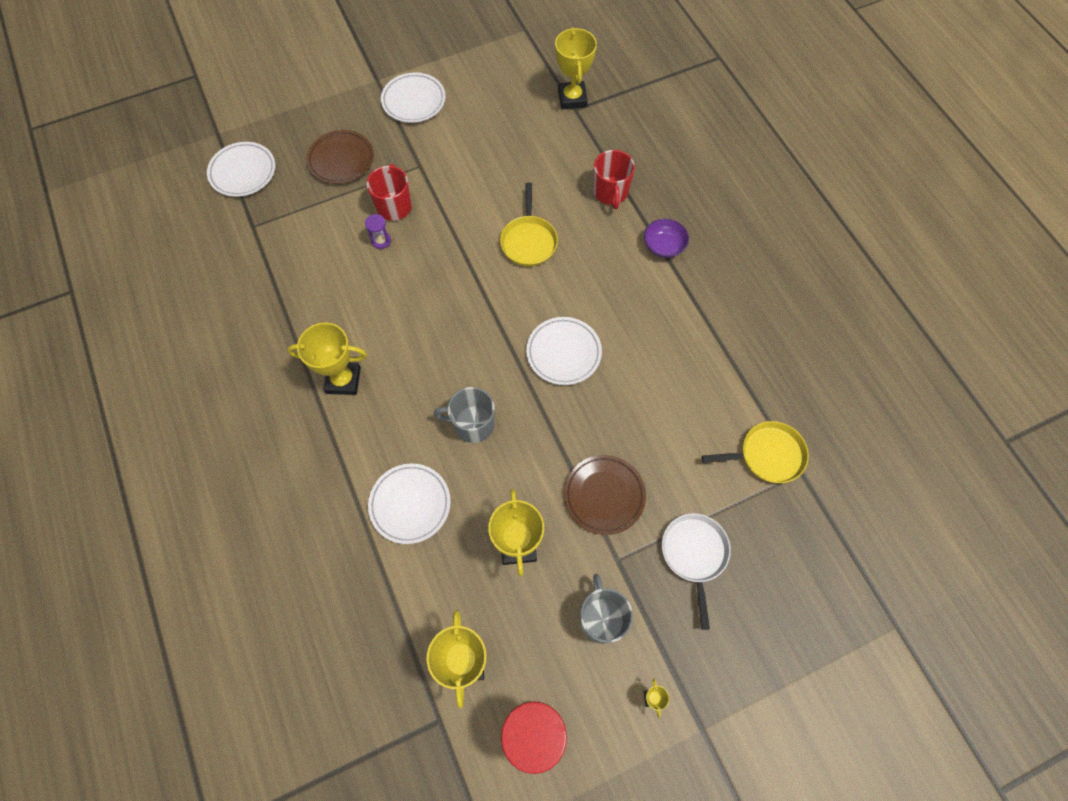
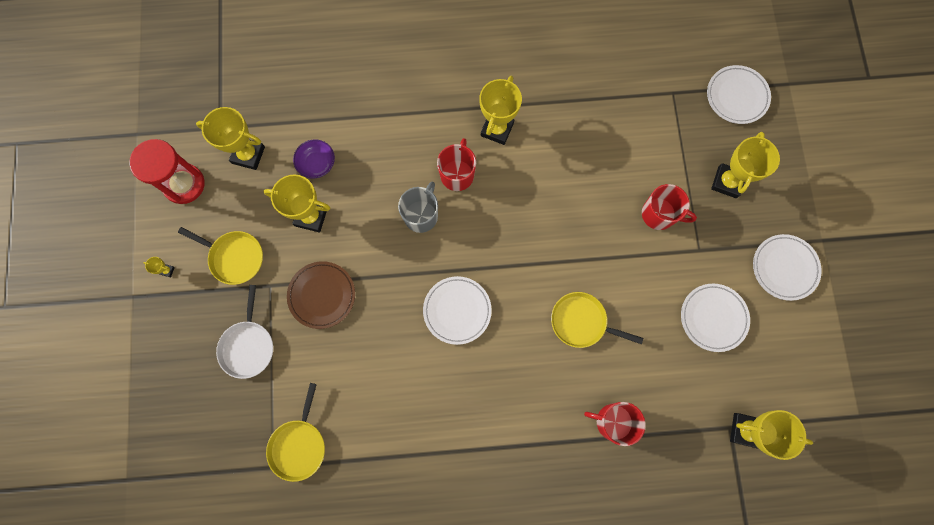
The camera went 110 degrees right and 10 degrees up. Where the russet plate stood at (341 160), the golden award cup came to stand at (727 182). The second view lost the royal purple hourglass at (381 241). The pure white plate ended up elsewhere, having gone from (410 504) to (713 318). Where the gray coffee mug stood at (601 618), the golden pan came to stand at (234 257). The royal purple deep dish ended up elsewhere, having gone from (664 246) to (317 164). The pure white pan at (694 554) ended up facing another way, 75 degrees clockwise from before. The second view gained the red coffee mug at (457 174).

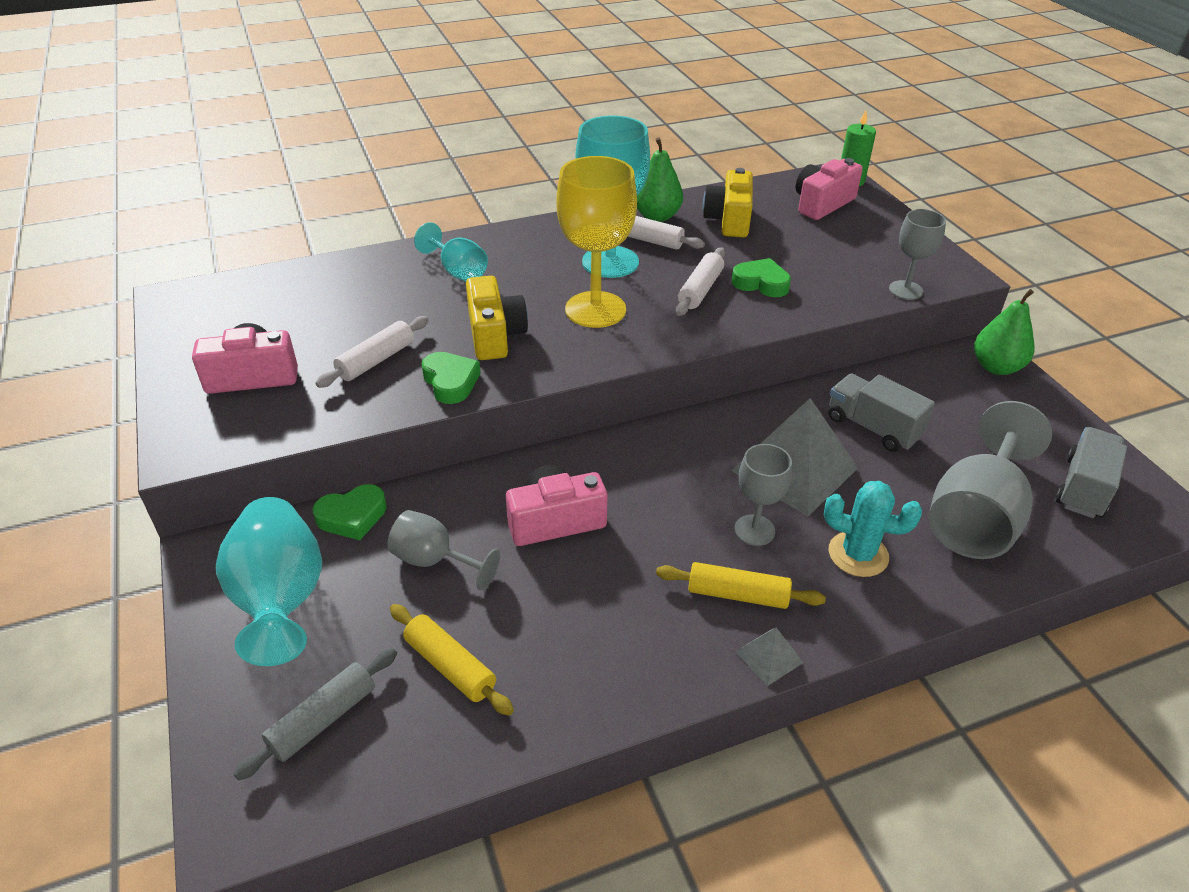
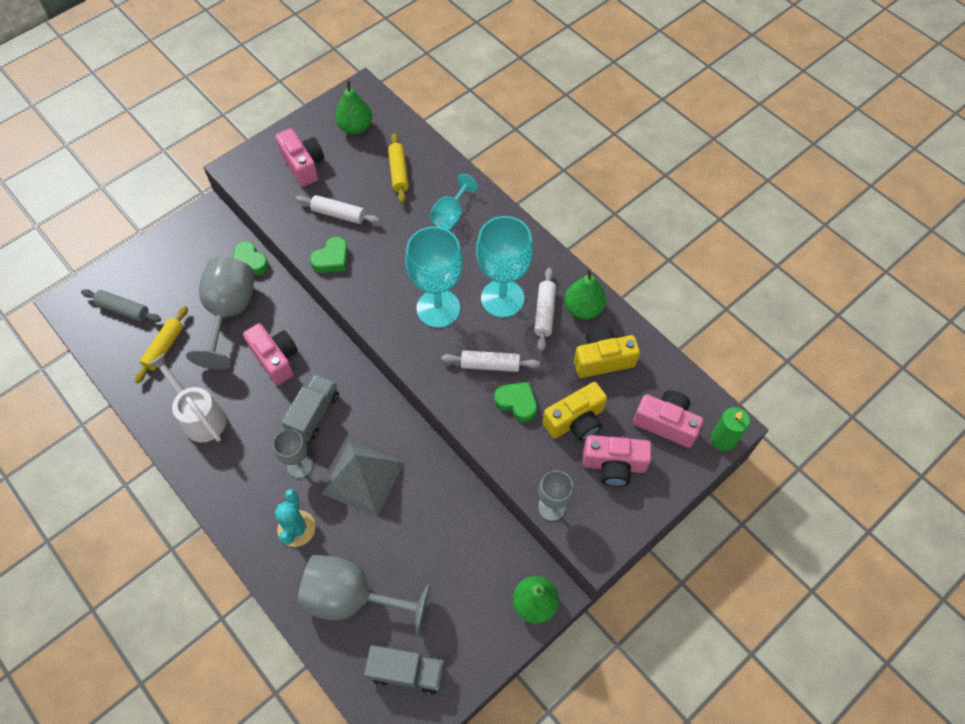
The camera went 70 degrees right and 20 degrees up. The second view lost the turquoise tall vase at (281 600). The size of the gray wine glass at (434 561) changed by a factor of 1.78. The golden photo camera ended up elsewhere, having gone from (495 335) to (575 421). What was the golden wine glass at (595 309) turned into the turquoise wine glass at (438 308). The golden pastry roller ended up elsewhere, having gone from (737 595) to (398 172). The green heart at (761 283) ended up facing another way, 60 degrees counterclockwise from before. The second view lost the gray solid pyramid at (769 657). The gray lorry ended up elsewhere, having gone from (873 427) to (314 414). The second view gained the pure white watering can at (200 416). The second view gained the green toy pear at (355 127). The second view gained the rosy photo camera at (614 465).

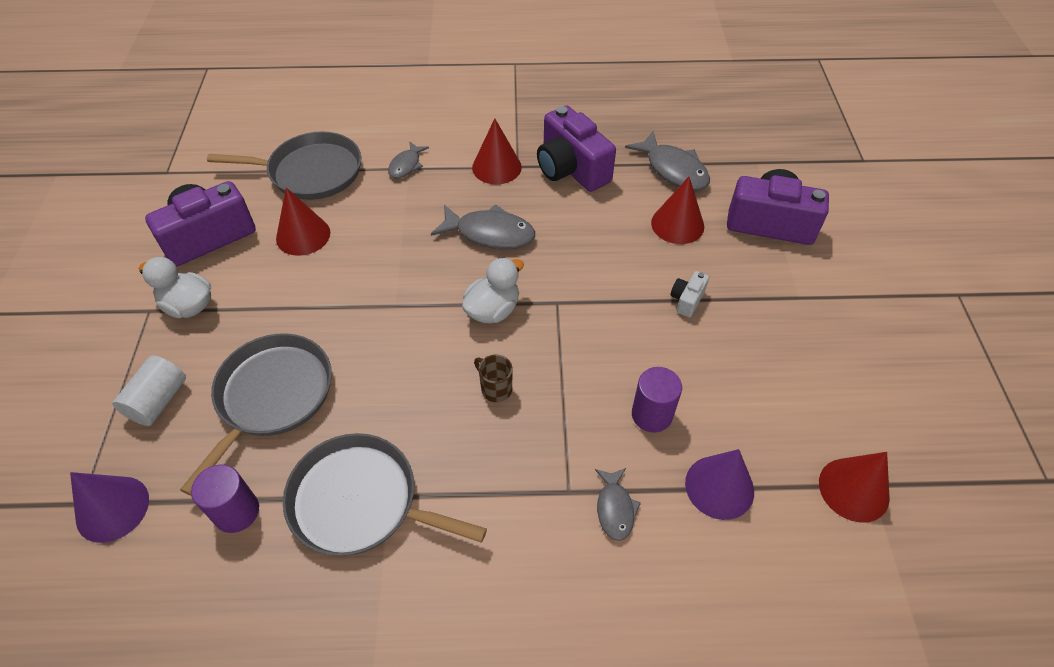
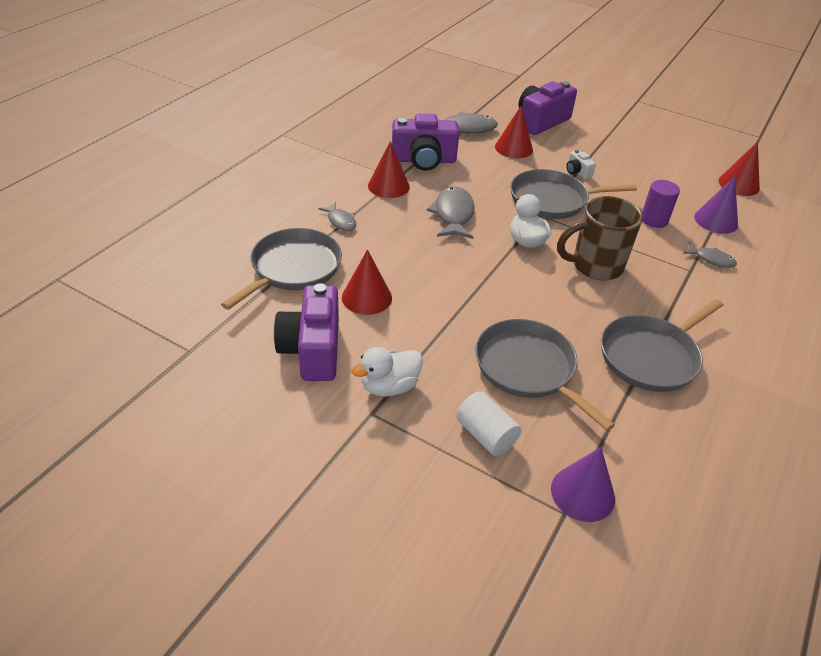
The camera went 60 degrees left and 10 degrees down. The second view lost the royal purple solid cylinder at (236 512). The gray fish figure at (490 233) ended up facing another way, 45 degrees counterclockwise from before. The size of the russet coffee mug at (495 388) changed by a factor of 2.21. The second view gained the gray pan at (552 200).

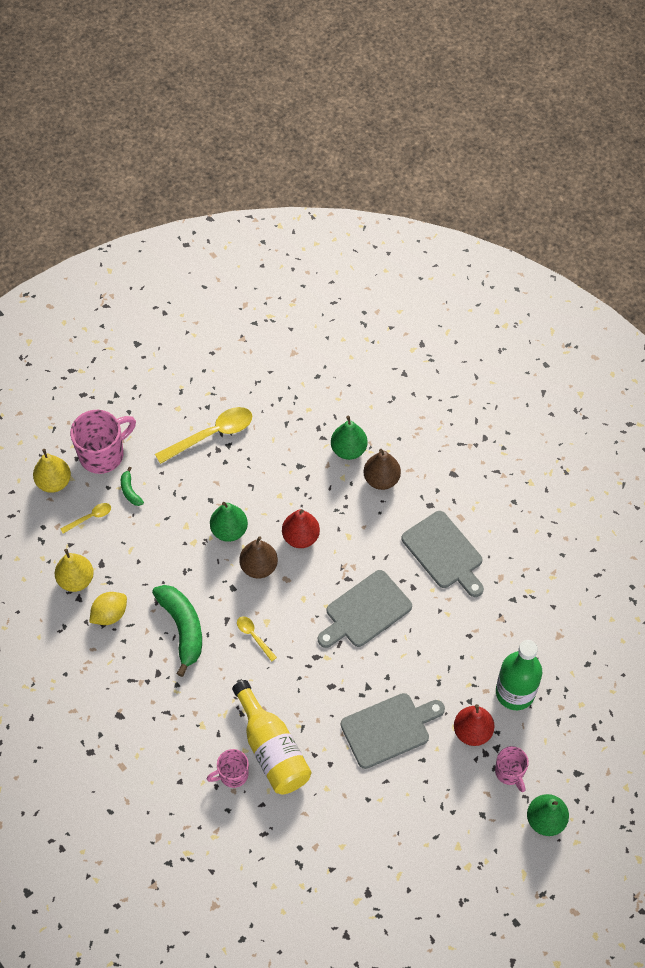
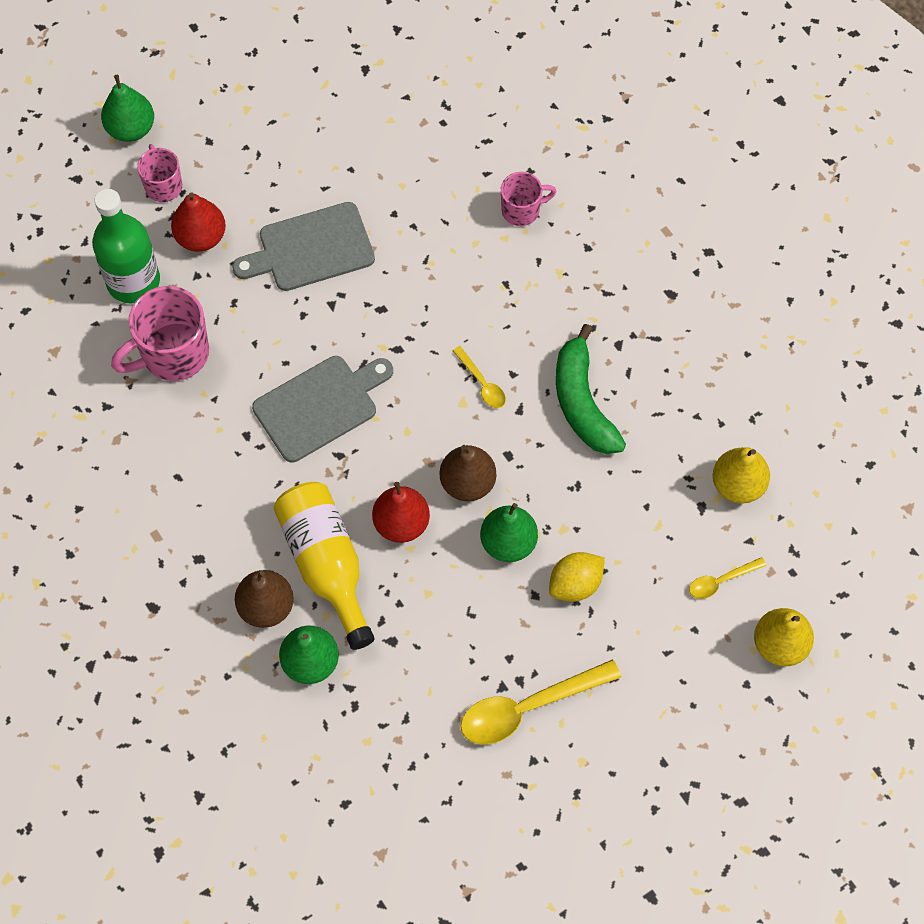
The camera went 175 degrees left and 5 degrees up. The rosy coffee mug ended up elsewhere, having gone from (103 454) to (173 354). The golden citrus fruit ended up elsewhere, having gone from (110 614) to (575 584). The second view lost the green banana at (130 491). The golden flask ended up elsewhere, having gone from (272 749) to (326 565). The second view lost the gray chopping board at (444 553).

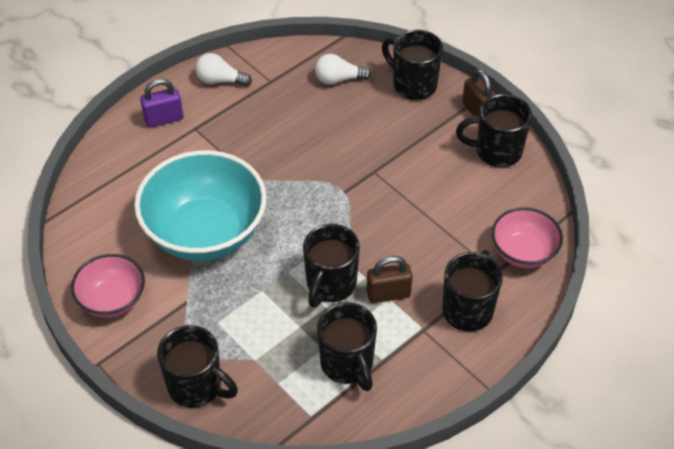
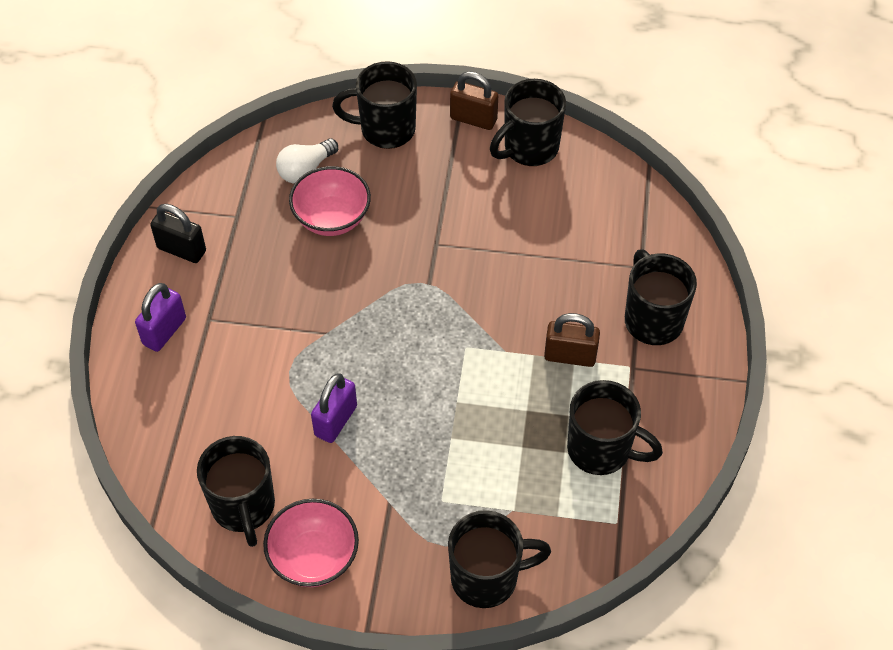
The camera went 40 degrees left and 5 degrees up. Where the turquoise deep dish stood at (205 233), the royal purple padlock came to stand at (335 421). Where the pure white bulb stood at (220 80), the black padlock came to stand at (181 250). The black coffee mug ended up elsewhere, having gone from (330 285) to (243 507). The russet padlock at (388 294) ended up facing another way, 60 degrees clockwise from before. The rosy deep dish ended up elsewhere, having gone from (523 252) to (332 218).

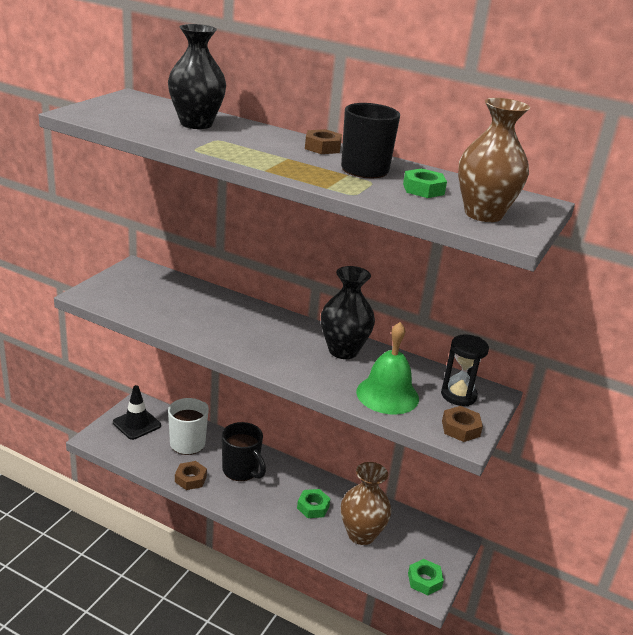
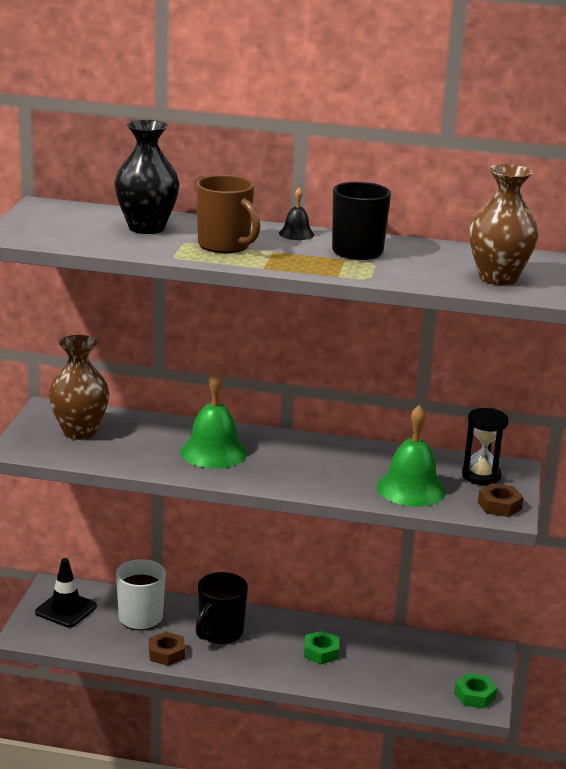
The camera went 15 degrees left and 5 degrees down. The black coffee mug at (241 470) ended up facing another way, 90 degrees clockwise from before. Where the russet nut stood at (322 147), the black bell came to stand at (296 234). The second view lost the black tall vase at (343 351). The russet tall vase ended up elsewhere, having gone from (361 534) to (79 432). The second view lost the green nut at (423 189). The second view gained the green bell at (213 452). The second view gained the russet coffee mug at (225 246).

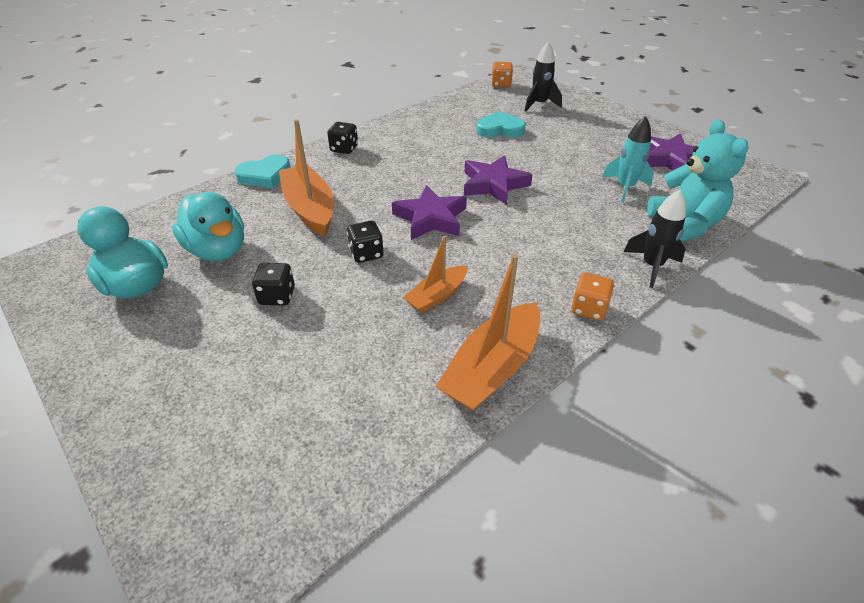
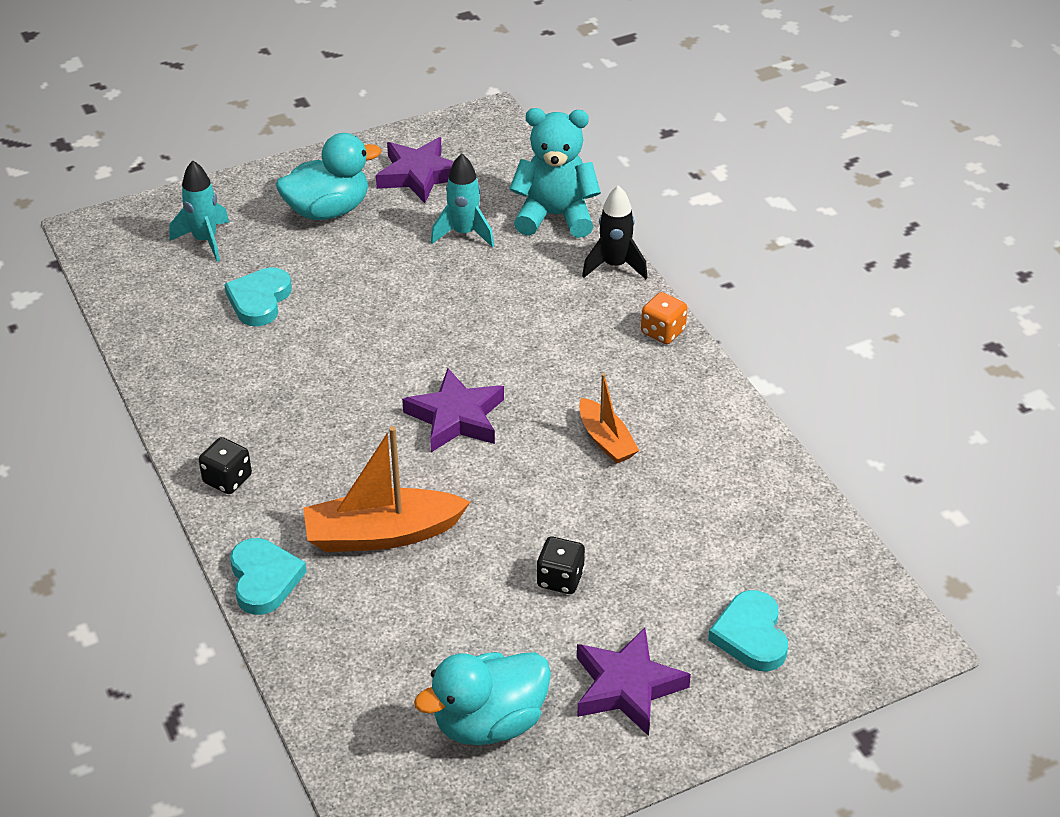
The camera went 75 degrees left and 0 degrees up. The turquoise rubber duck ended up elsewhere, having gone from (218 250) to (328 210). The second view lost the black game die at (366 253). The second view lost the orange boat at (492 369). The royal purple star ended up elsewhere, having gone from (493 184) to (627 687). The second view lost the orange game die at (501 84). What was the black spaceship at (539 104) turned into the turquoise spaceship at (205 240). The second view gained the turquoise heart at (751 635).

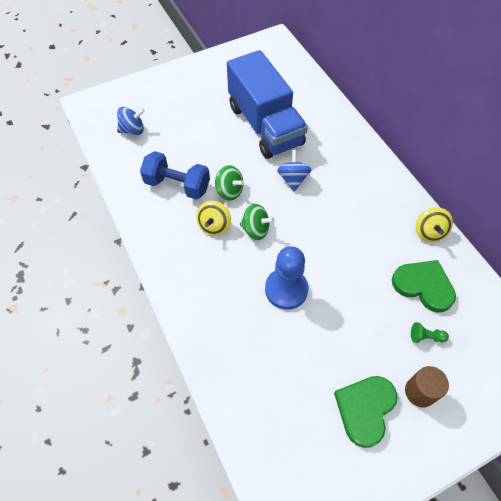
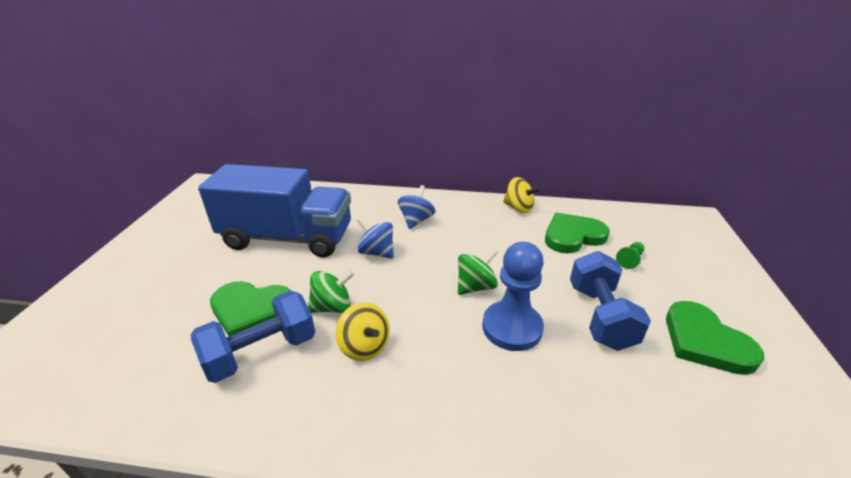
The camera went 55 degrees left and 25 degrees down. The cobalt whirligig ended up elsewhere, having gone from (133 130) to (416 220). The green whirligig ended up elsewhere, having gone from (255 229) to (475 286). The second view lost the russet solid cylinder at (420 392). The second view gained the green heart at (251 310). The second view gained the cobalt dumbbell at (600 316).

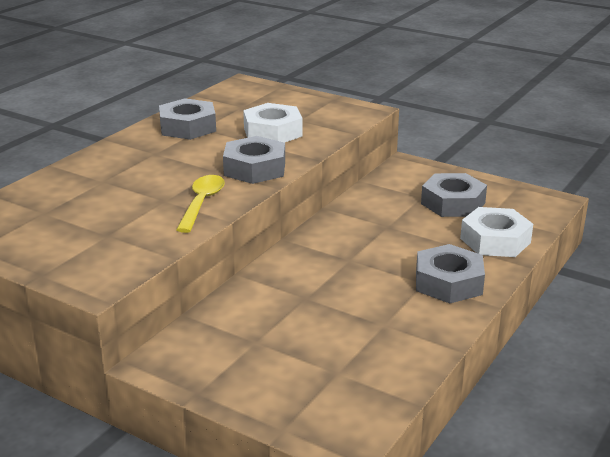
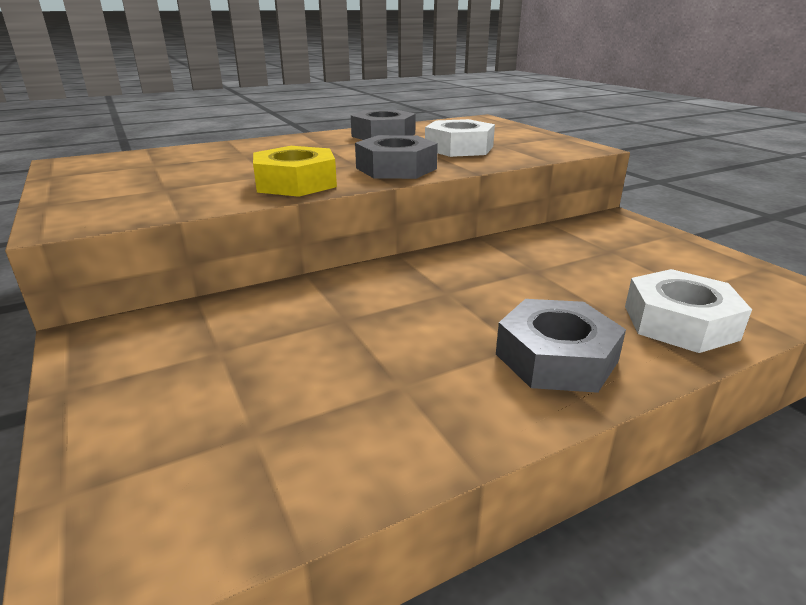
The camera went 30 degrees right and 0 degrees up. Where the golden teaspoon stood at (202 203), the golden nut came to stand at (296 183). The second view lost the gray nut at (453 203).

